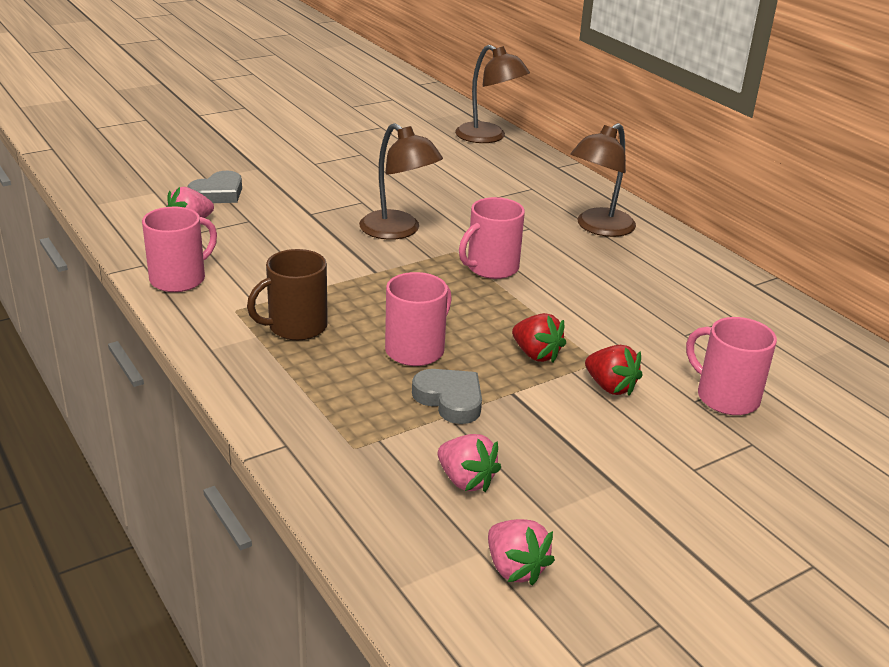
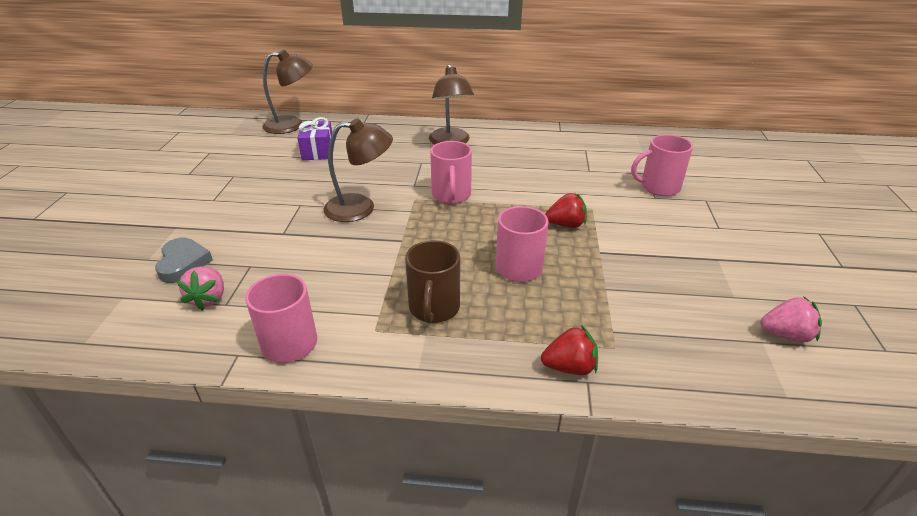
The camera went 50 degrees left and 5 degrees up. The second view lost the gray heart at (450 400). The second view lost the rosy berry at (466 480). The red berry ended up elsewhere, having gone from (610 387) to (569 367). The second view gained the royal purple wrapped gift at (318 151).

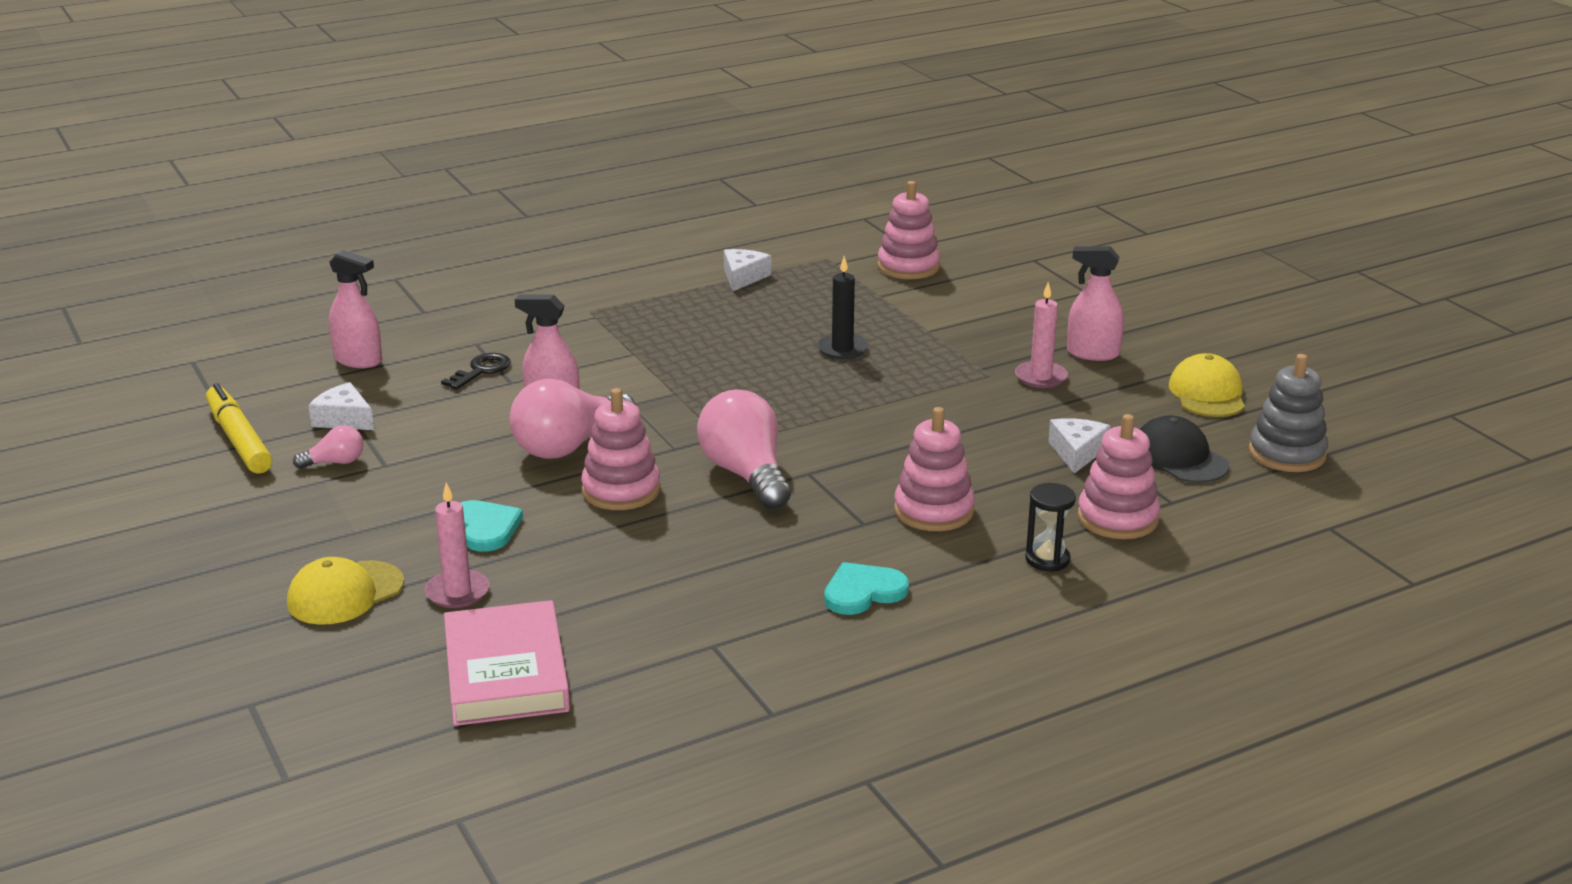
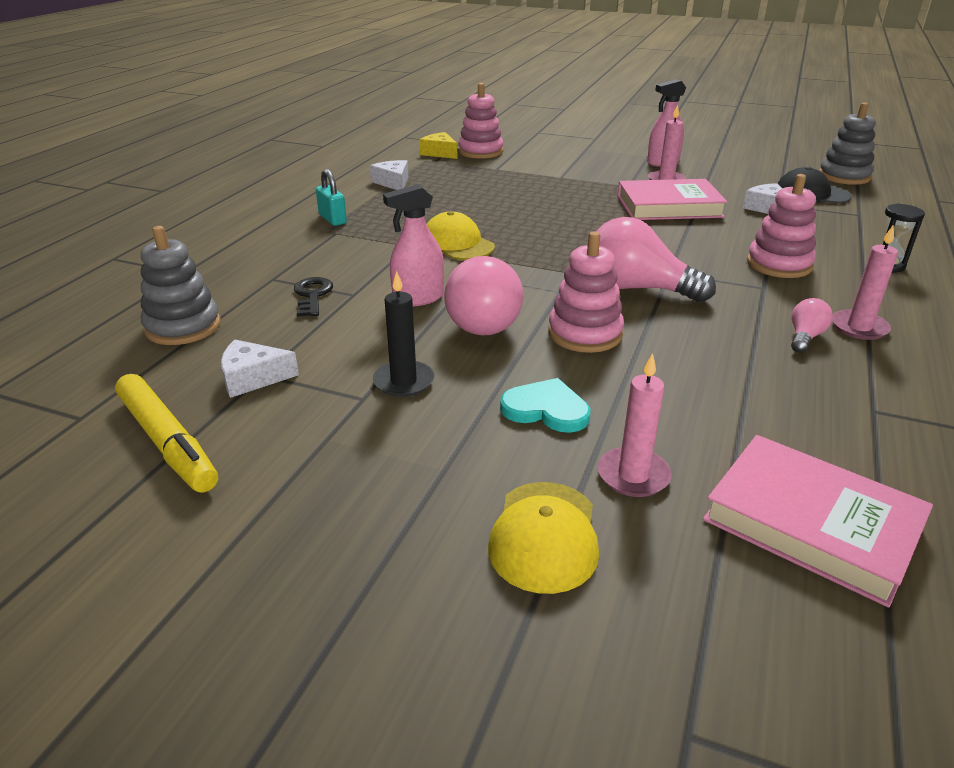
The camera went 40 degrees left and 5 degrees up. The golden marker pen at (239 439) ended up facing another way, 150 degrees counterclockwise from before. The rosy bulb ended up elsewhere, having gone from (335 462) to (805 337). Where the rosy sprayer stood at (358 360), the gray ring stacker came to stand at (183 327). The black candle ended up elsewhere, having gone from (842 349) to (403 381). Where the turquoise heart stood at (863 592), the rosy candle came to stand at (859 327). The second view lost the rosy ring stacker at (1117 518). The golden baseball cap ended up elsewhere, having gone from (1207 393) to (457 244). The second view gained the turquoise padlock at (332 219). The second view gained the golden piece of cheese at (440 153). The second view gained the rosy hardcover at (669 206).

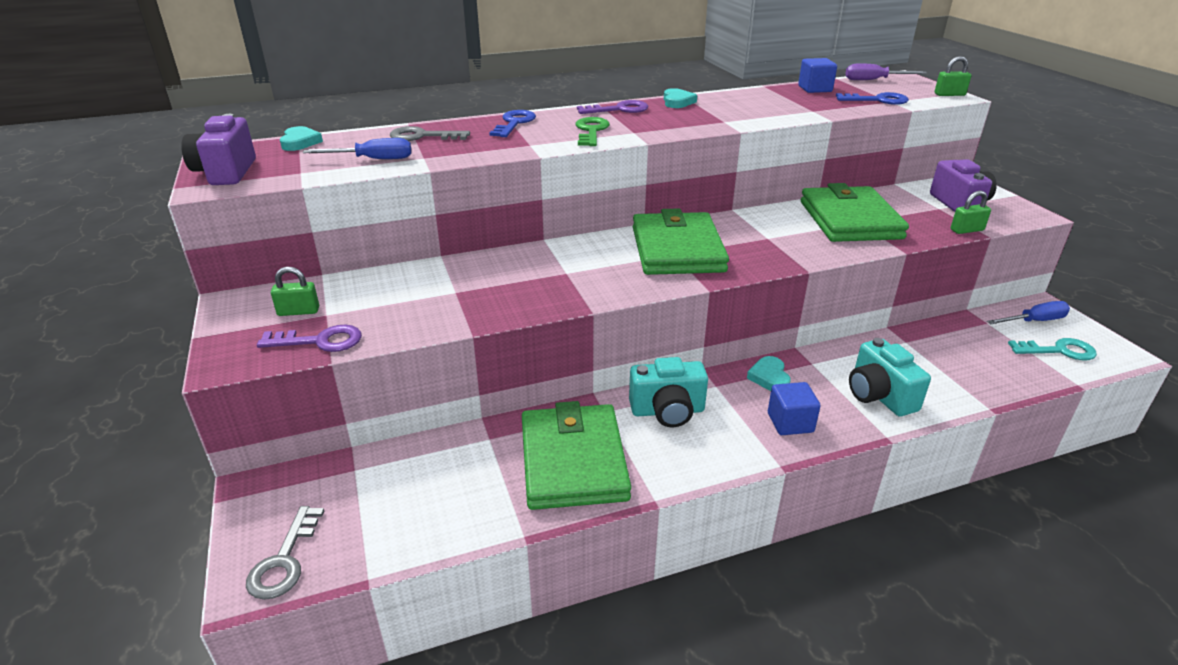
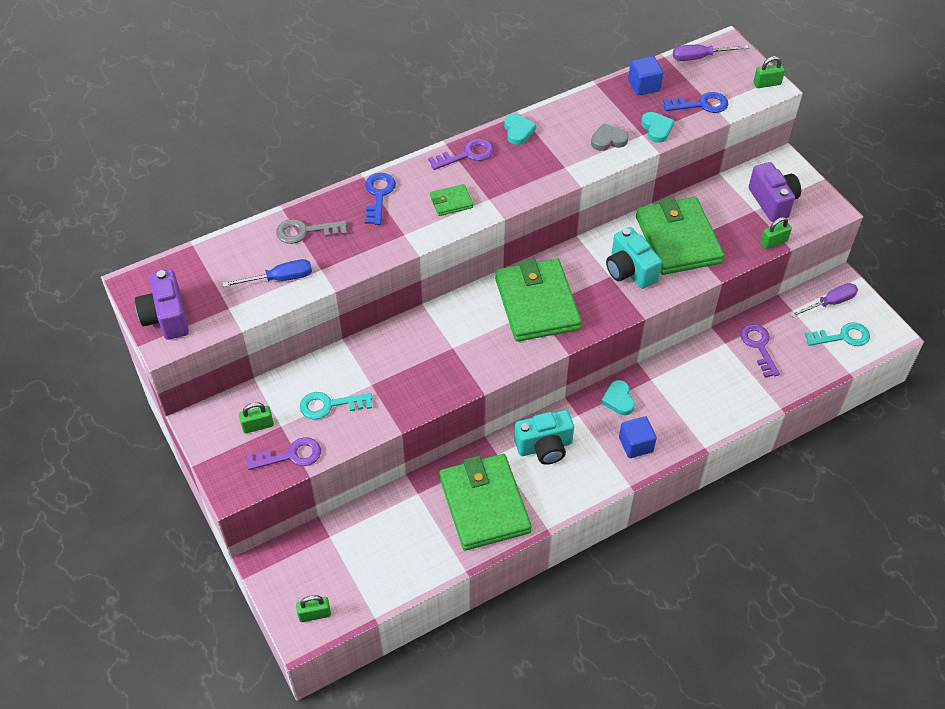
The camera went 10 degrees left and 20 degrees up. Where the gray key stood at (284 560), the green padlock came to stand at (314 614). The turquoise heart ended up elsewhere, having gone from (300 142) to (656 129). Where the green key stood at (591 131), the green wallet came to stand at (451 202). The turquoise photo camera ended up elsewhere, having gone from (879 396) to (630 271). What was the cobalt hand screwdriver at (1034 321) turned into the royal purple hand screwdriver at (830 303). The second view gained the turquoise key at (330 405). The second view gained the gray heart at (608 140). The second view gained the royal purple key at (758 346).

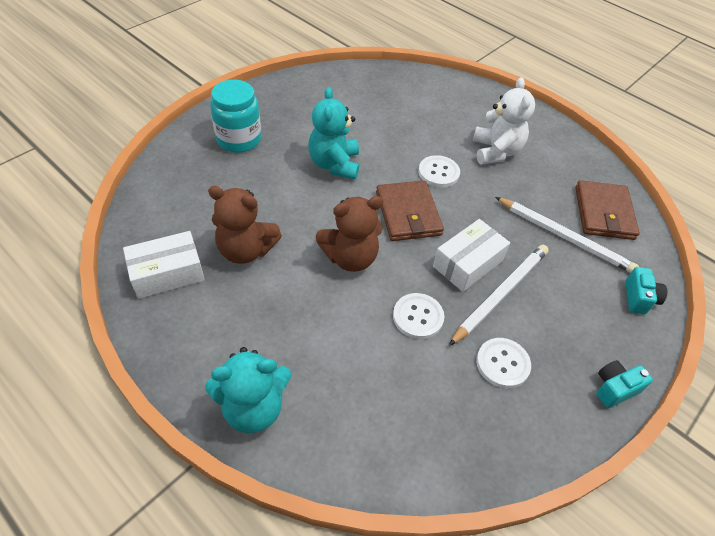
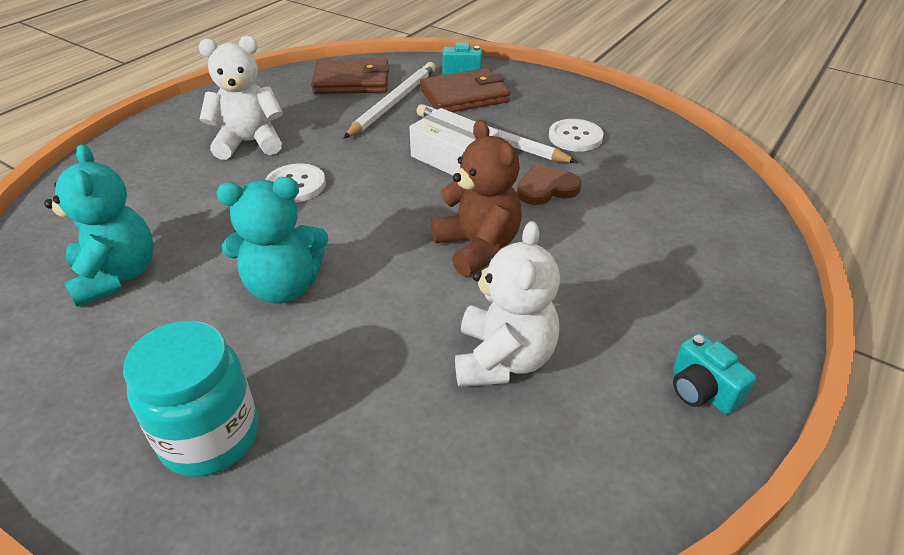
The camera went 95 degrees left and 10 degrees down. The second view lost the pure white parcel at (167 273). The turquoise teddy ended up elsewhere, having gone from (253 407) to (117 276). What was the russet teddy at (246 250) turned into the pure white teddy at (503 359). The russet wallet ended up elsewhere, having gone from (408 213) to (464 96). Where the pure white button stood at (418 317), the russet heart came to stand at (546 188). The turquoise photo camera ended up elsewhere, having gone from (614 389) to (701 390).

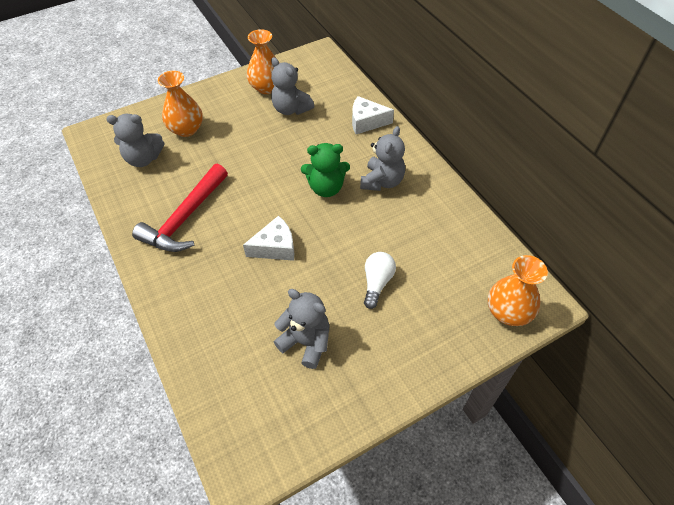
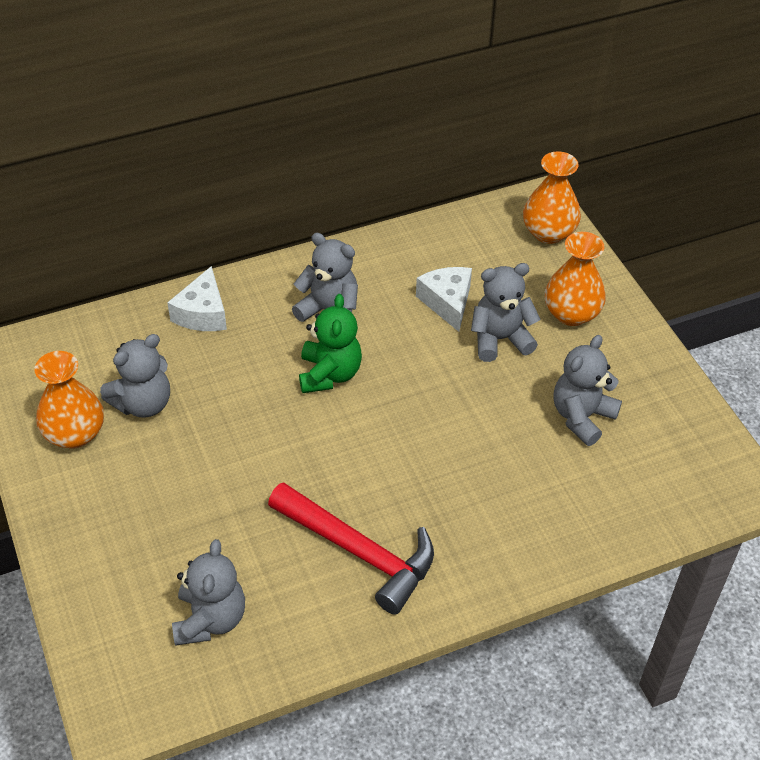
The camera went 85 degrees left and 5 degrees down. The orange tall vase ended up elsewhere, having gone from (186 129) to (571 313). The pure white piece of cheese ended up elsewhere, having gone from (275 247) to (447 302). Where the pure white bulb stood at (377 283), the gray teddy came to stand at (500 339).

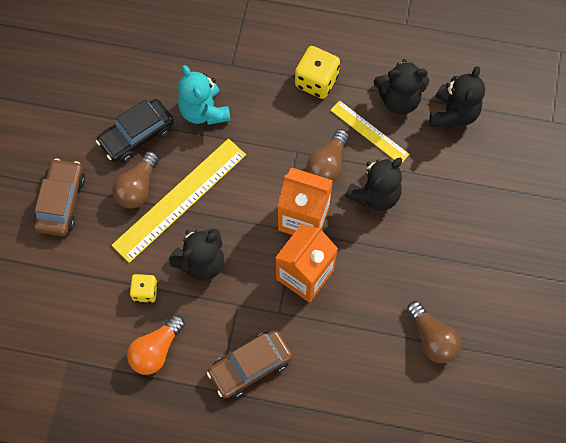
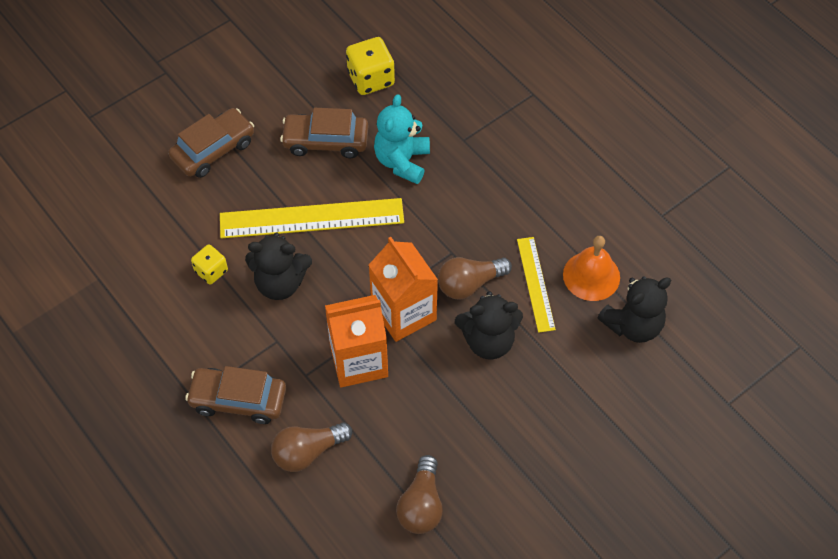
The camera went 40 degrees right and 10 degrees down. What was the black toy car at (137 136) turned into the russet toy car at (325 141). The russet bulb ended up elsewhere, having gone from (138 187) to (308 452). The second view lost the orange bulb at (156 350). The golden game die ended up elsewhere, having gone from (316 81) to (371 79). Where the black teddy stood at (399 99), the orange bell came to stand at (591 276).

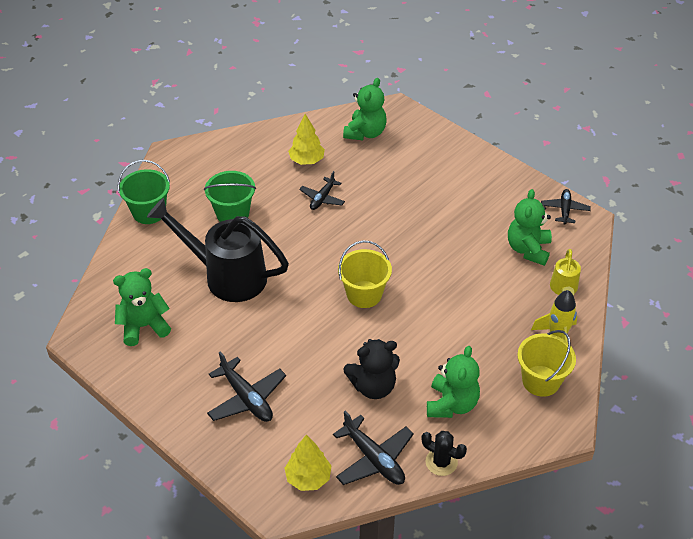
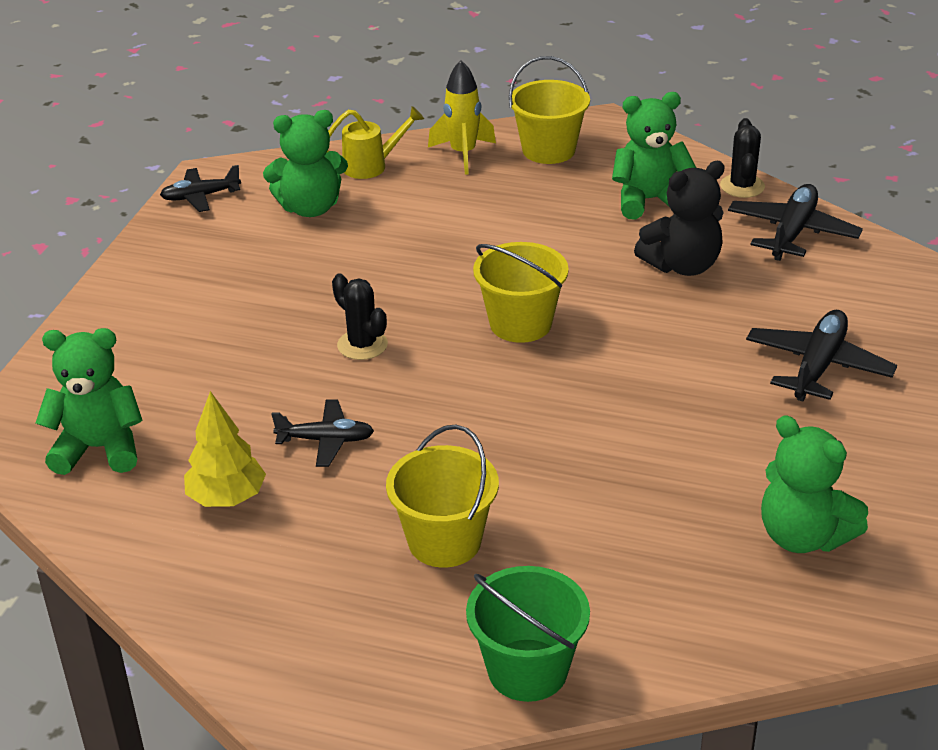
The camera went 115 degrees left and 10 degrees down. The second view lost the black watering can at (227 276). What was the green pail at (232 213) turned into the golden pail at (444 541). The second view lost the golden fir tree at (308 478). The black teddy at (373 386) ended up facing another way, 105 degrees clockwise from before. The second view gained the black prickly plant at (362 345).

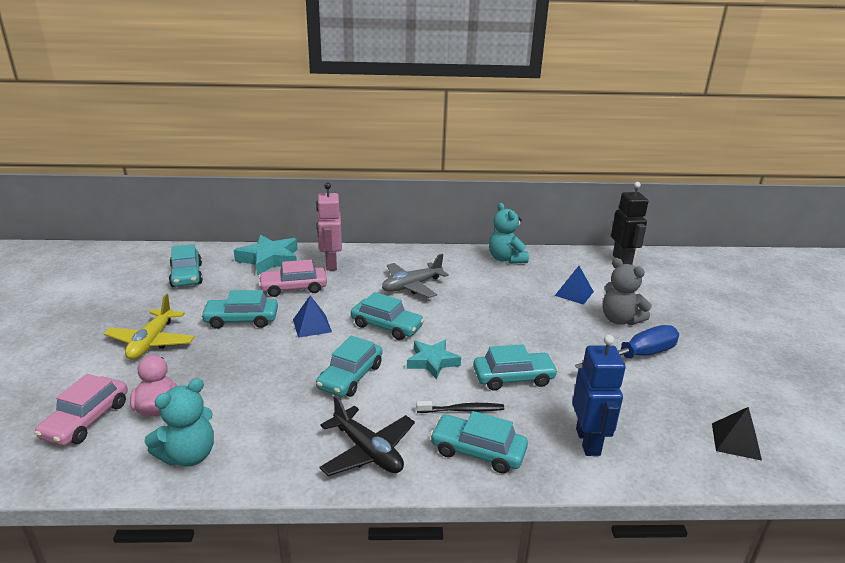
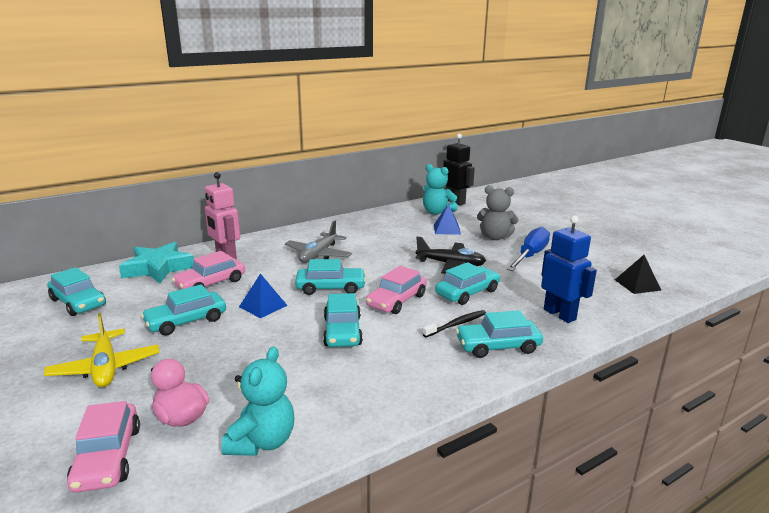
The camera went 30 degrees left and 5 degrees down. The black toy plane ended up elsewhere, having gone from (368 451) to (450 264). Where the turquoise star stood at (432 361), the rosy toy car came to stand at (397 300). The turquoise teddy ended up elsewhere, having gone from (506 259) to (437 212).

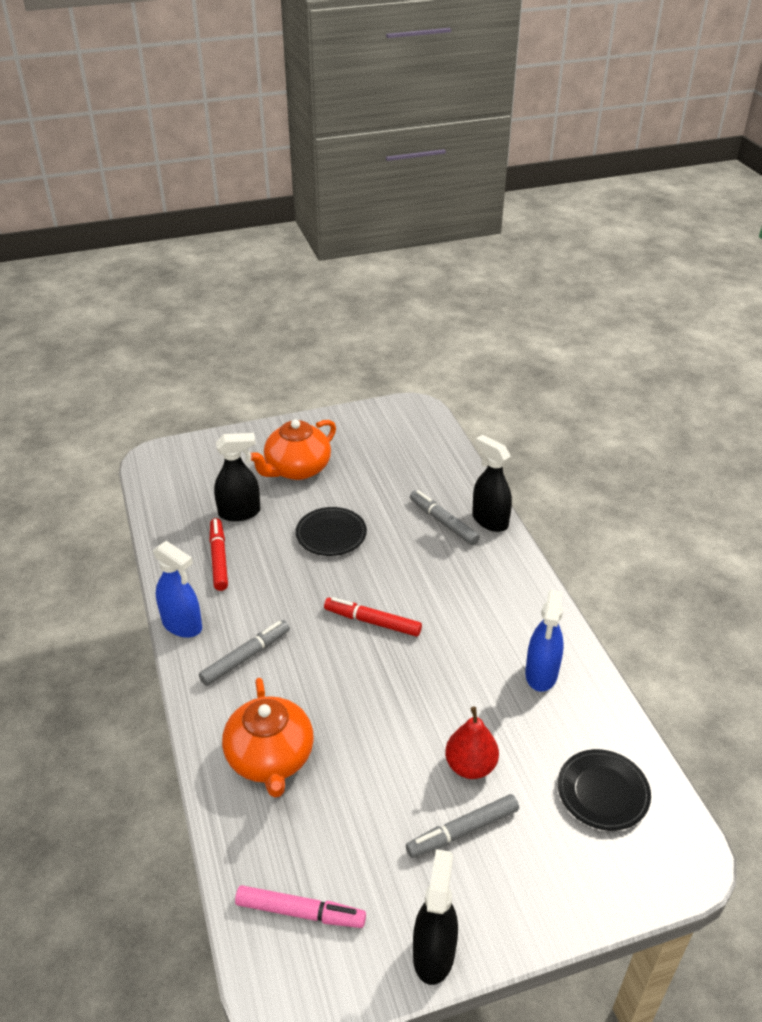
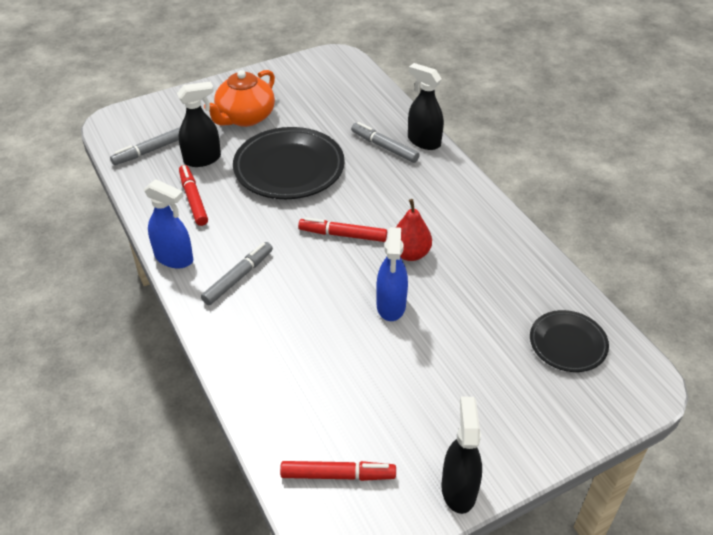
The camera went 10 degrees left and 5 degrees up. The second view lost the orange china teapot at (270 758). What was the rosy marker pen at (300 912) turned into the red marker pen at (338 475). The size of the black plate at (331 535) changed by a factor of 1.76. The gray marker pen ended up elsewhere, having gone from (462 831) to (150 151). The red toy pear ended up elsewhere, having gone from (470 766) to (410 253). The cobalt sprayer ended up elsewhere, having gone from (541 674) to (391 306).

